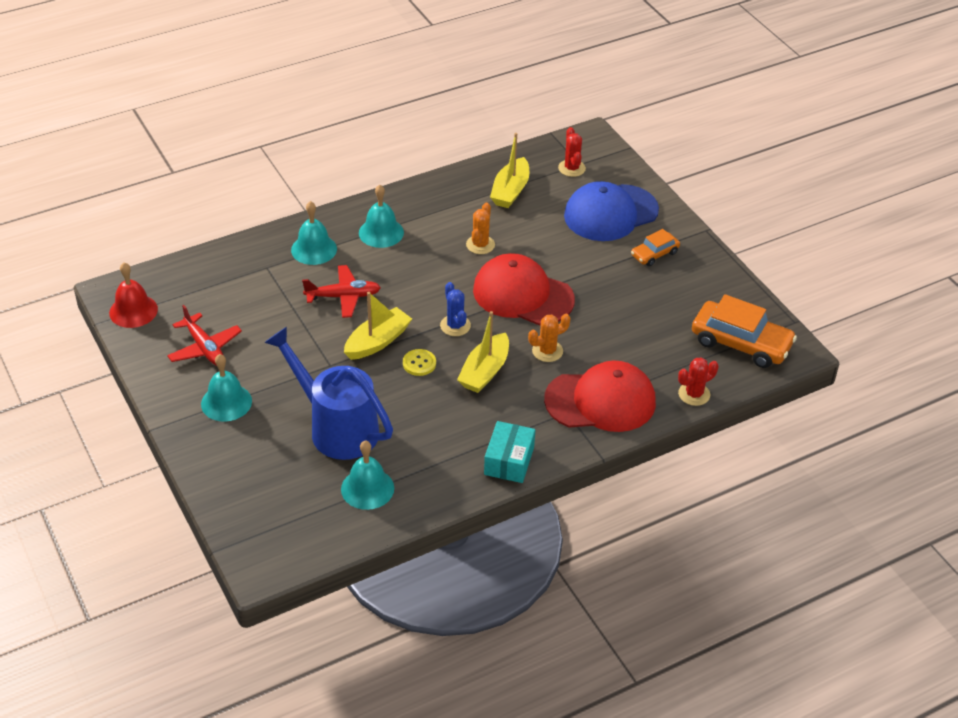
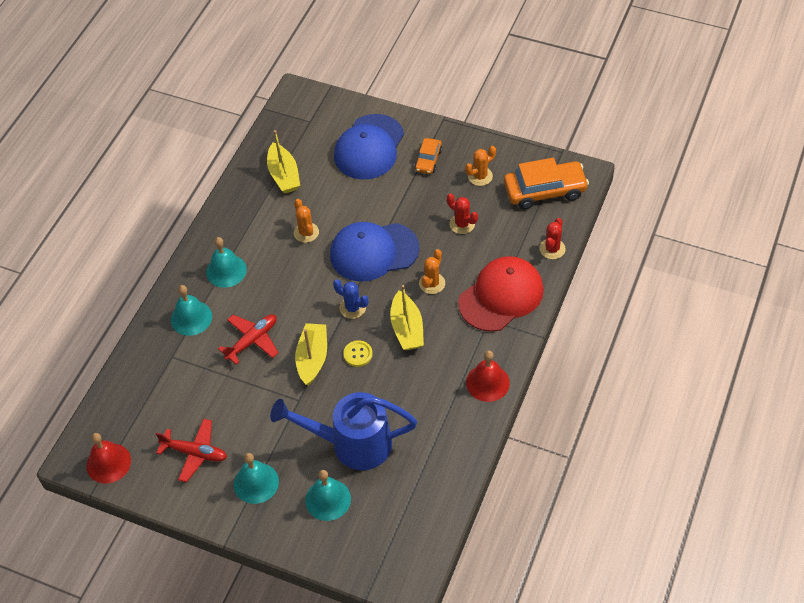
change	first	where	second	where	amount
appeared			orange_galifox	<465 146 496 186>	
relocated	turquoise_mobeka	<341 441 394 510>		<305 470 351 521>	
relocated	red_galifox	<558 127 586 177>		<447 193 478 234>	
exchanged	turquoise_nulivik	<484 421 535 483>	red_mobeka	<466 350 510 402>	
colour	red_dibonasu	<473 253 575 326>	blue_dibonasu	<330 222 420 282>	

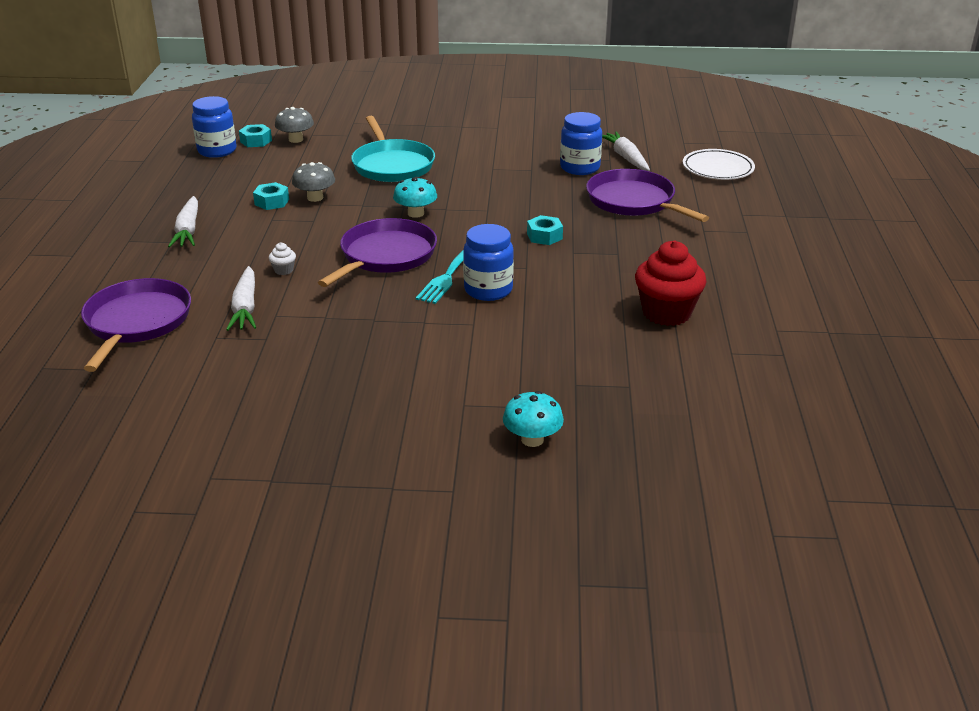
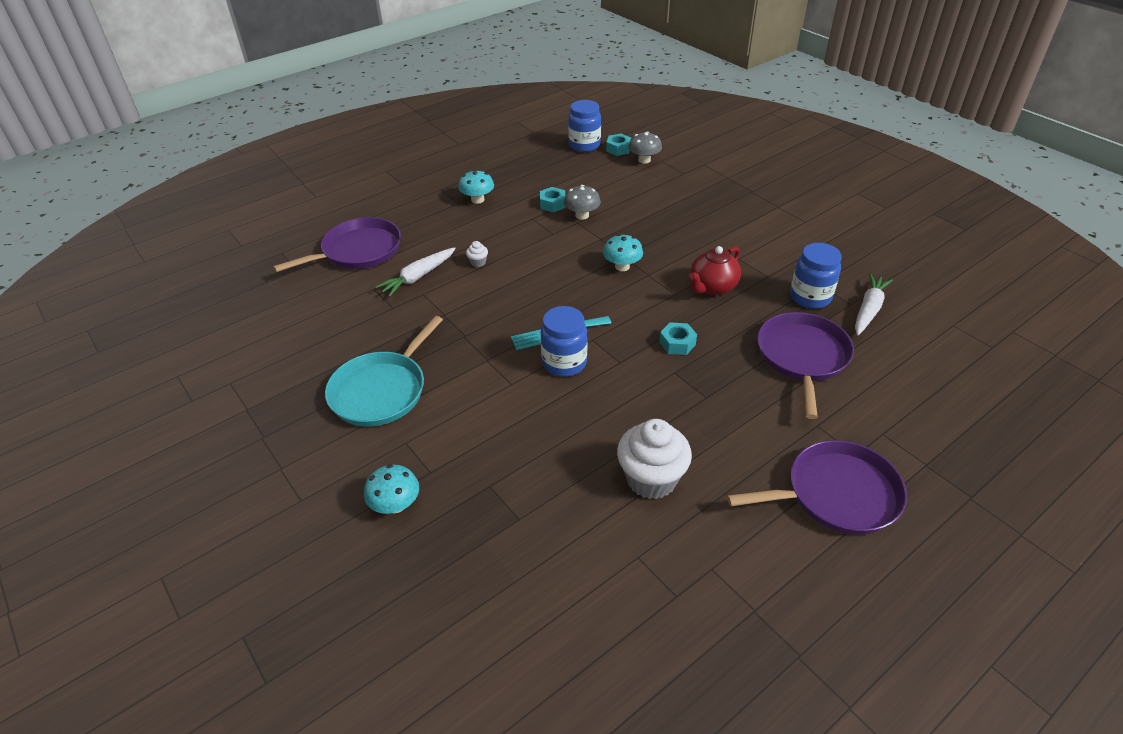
change	first	where	second	where	amount
missing	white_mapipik	<683 149 755 180>			
appeared			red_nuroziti	<689 246 741 295>	
relocated	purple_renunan	<318 218 437 287>		<727 440 907 535>	
relocated	turquoise_renunan	<351 116 435 182>		<325 316 443 427>	
exchanged	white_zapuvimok	<168 196 198 247>	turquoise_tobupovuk	<459 170 494 204>	
colour	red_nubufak	<635 241 706 326>	white_nubufak	<617 419 692 499>	

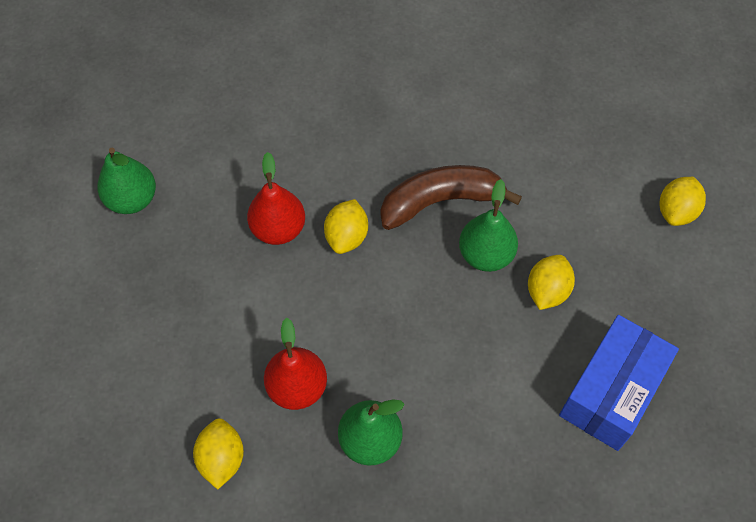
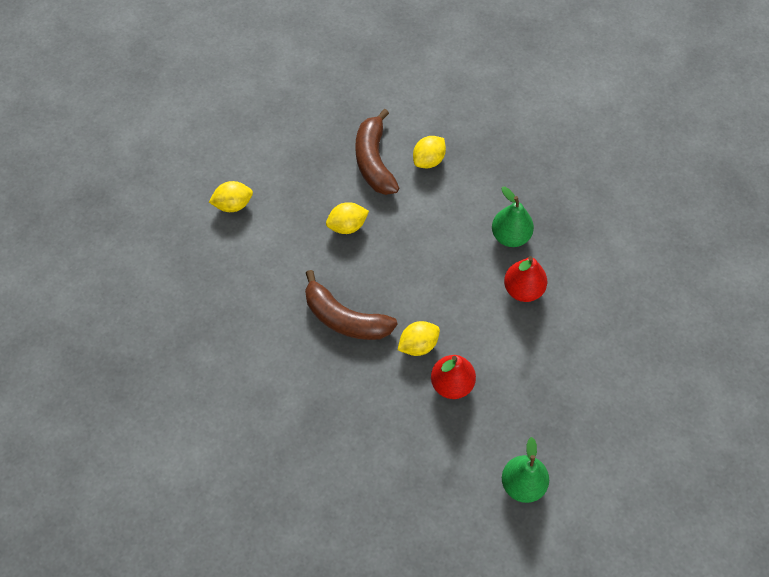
change	first	where	second	where	amount
missing	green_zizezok	<459 179 518 272>			
relocated	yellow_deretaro	<193 418 244 490>		<413 136 446 168>	
exchanged	blue_nulivik	<559 315 679 451>	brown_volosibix	<355 109 399 195>	

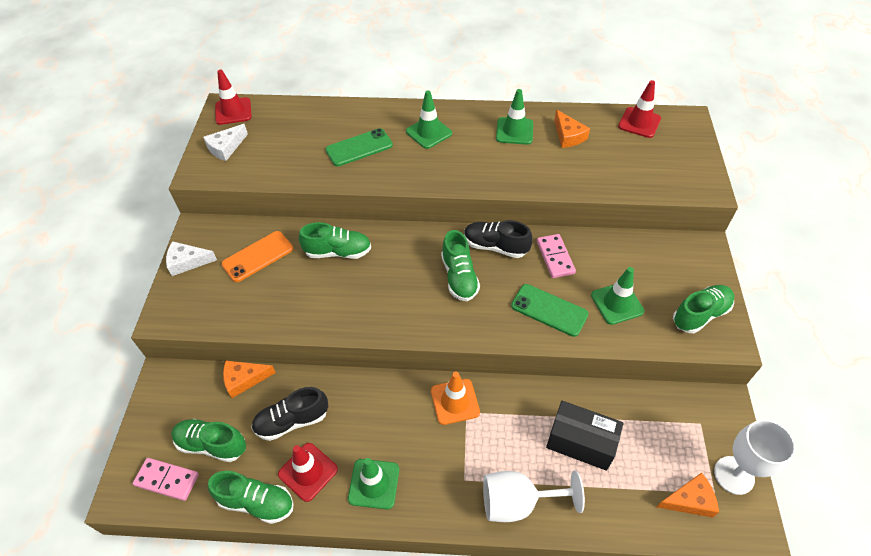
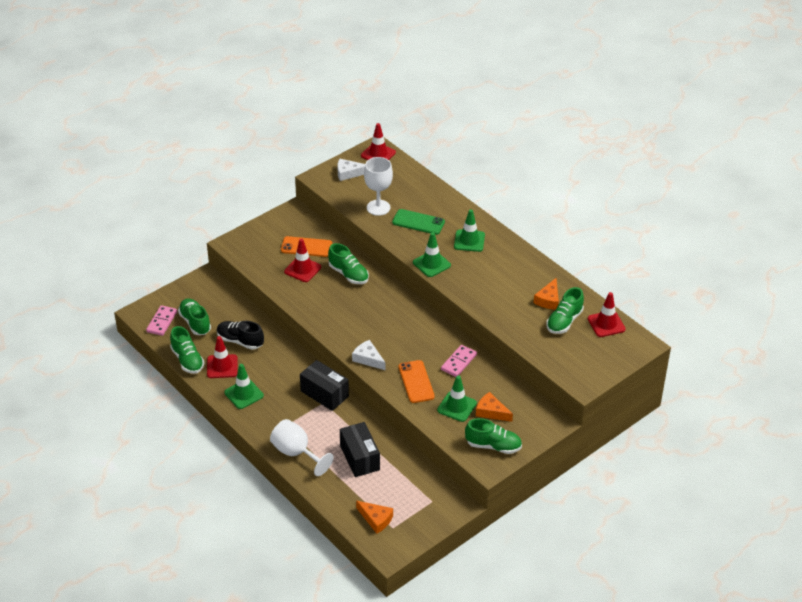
change	first	where	second	where	amount
missing	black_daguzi	<464 220 533 258>			
appeared			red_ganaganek	<284 239 321 282>	
relocated	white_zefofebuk	<166 241 217 276>		<352 340 385 370>	
relocated	orange_zefofebuk	<223 361 276 398>		<476 392 513 422>	
relocated	green_daguzi	<441 230 480 301>		<546 287 584 334>	
relocated	green_ganaganek	<496 89 533 145>		<413 232 451 277>	
relocated	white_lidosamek	<714 419 796 495>		<364 157 393 216>	
exchanged	orange_ganaganek	<431 372 480 425>	black_nulivik	<300 360 349 411>	
colour	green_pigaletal	<511 284 589 337>	orange_pigaletal	<399 360 435 403>	
spun	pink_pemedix	<132 458 199 501>		<146 305 177 336>	45 degrees clockwise

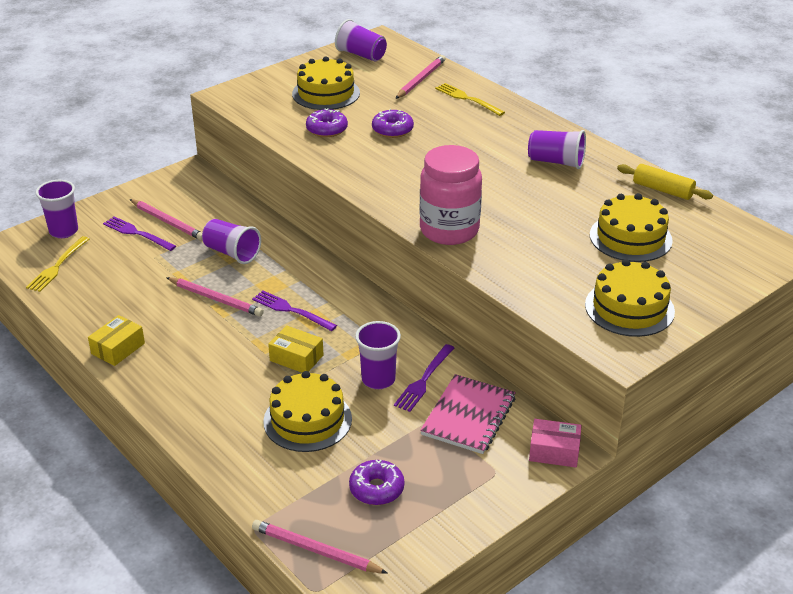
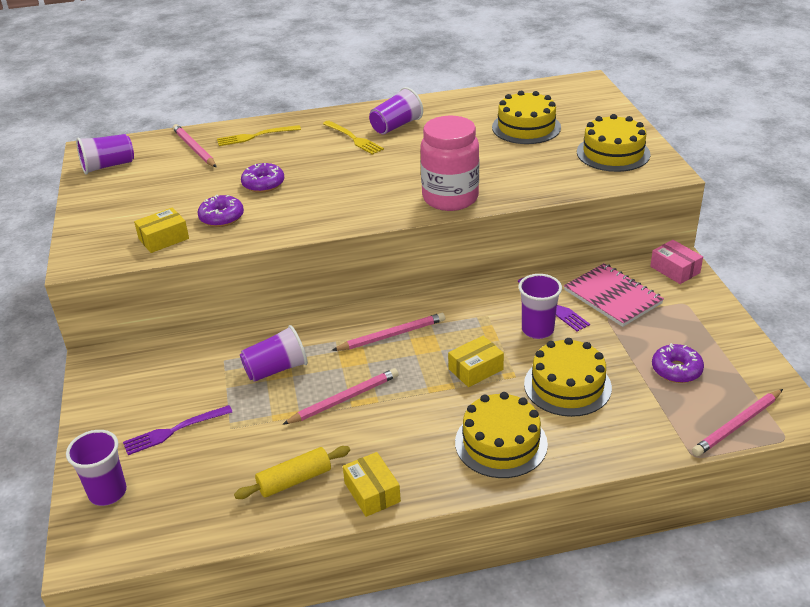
change	first	where	second	where	amount
missing	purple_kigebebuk	<252 291 337 331>			
appeared			yellow_nulivik	<134 207 189 253>	
relocated	yellow_kigebebuk	<26 236 89 292>		<323 120 384 155>	
relocated	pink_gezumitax	<130 199 202 240>		<332 313 445 351>	
relocated	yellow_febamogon	<292 57 360 110>		<455 392 548 478>	
relocated	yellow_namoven	<617 164 713 200>		<234 446 350 499>	
spun	pink_nulivik	<529 419 582 467>		<650 240 703 284>	75 degrees counterclockwise

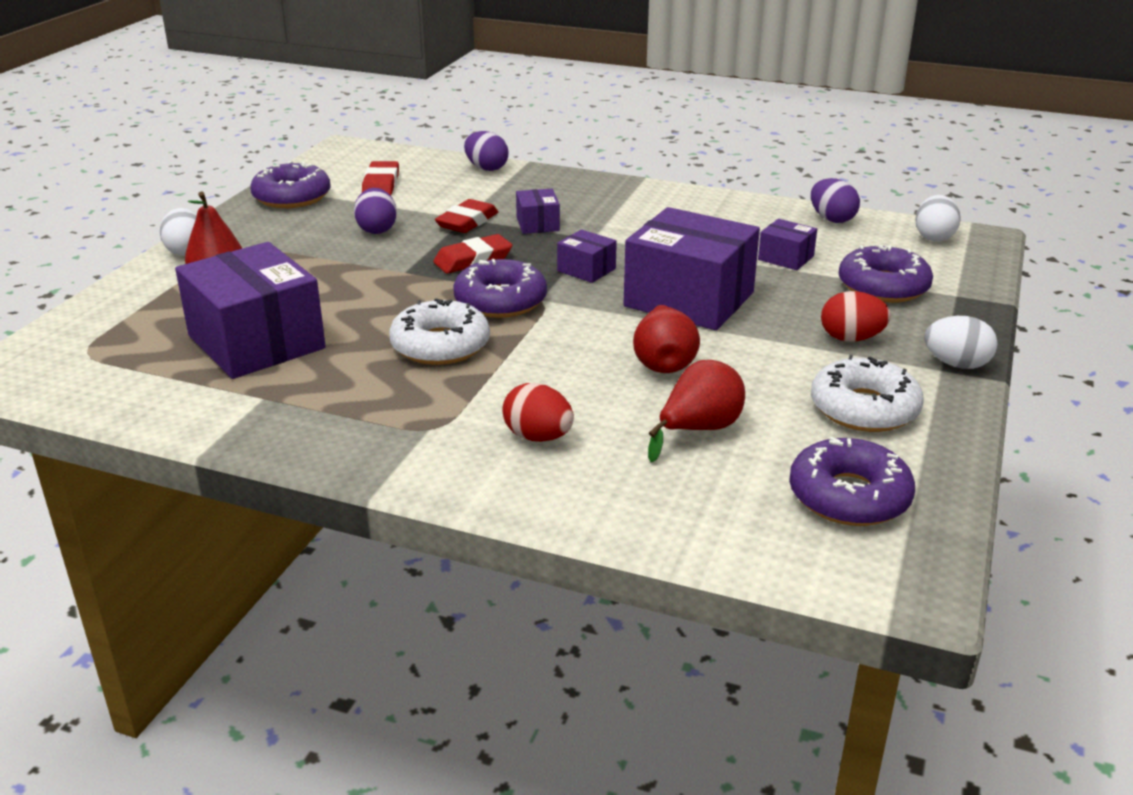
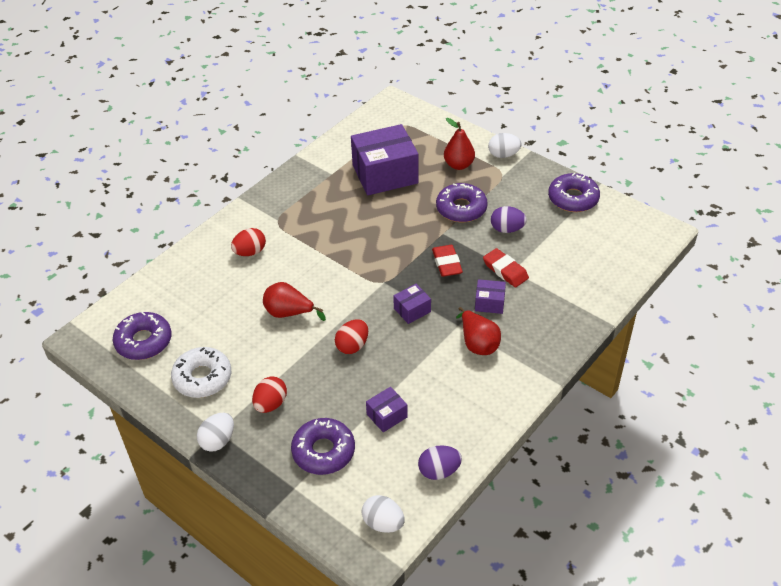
change	first	where	second	where	amount
missing	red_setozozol	<362 161 399 196>			
missing	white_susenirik	<389 298 490 365>			
missing	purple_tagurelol	<464 131 508 171>			
relocated	purple_susenirik	<453 259 547 318>		<436 183 488 222>	
relocated	red_zizezok	<648 360 745 462>		<456 307 501 355>	
exchanged	purple_nulivik	<624 207 760 330>	red_tagurelol	<335 319 368 354>	

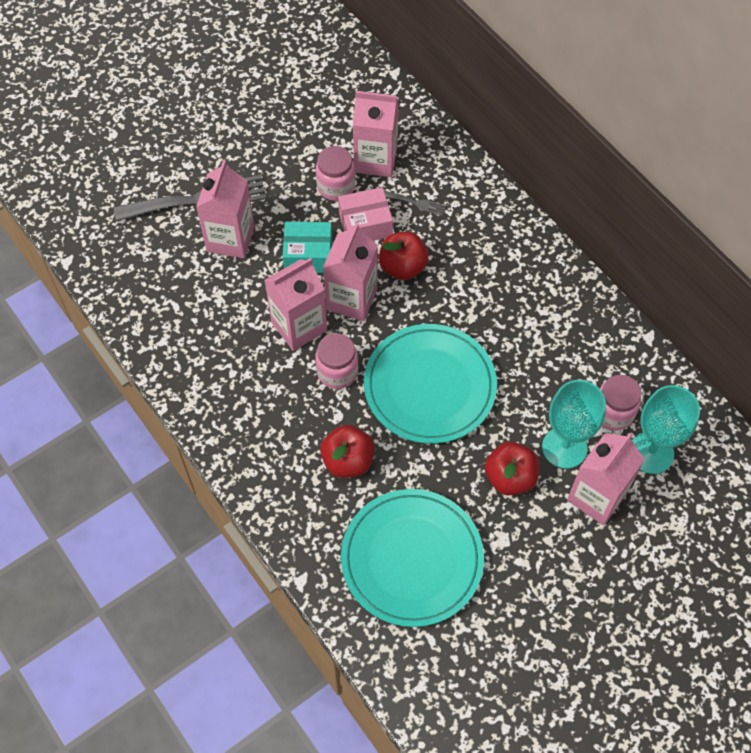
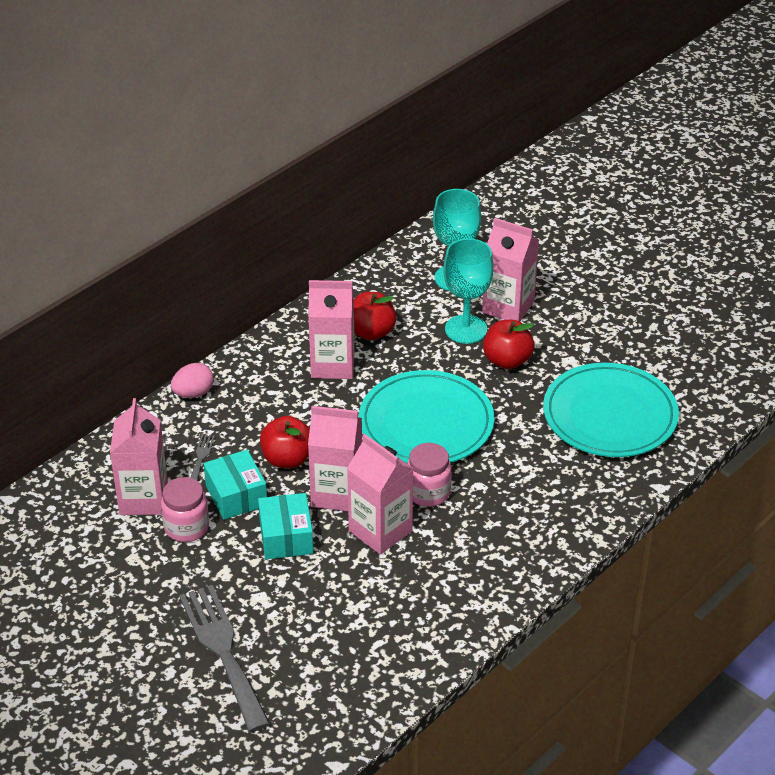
change	first	where	second	where	amount
missing	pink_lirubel	<600 375 641 431>			
appeared			pink_tagurelol	<171 363 214 398>	
relocated	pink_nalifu	<196 160 254 258>		<308 280 355 379>	
relocated	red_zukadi	<320 425 374 478>		<354 292 396 340>	
colour	pink_nulivik	<338 187 393 241>	turquoise_nulivik	<204 450 267 520>	

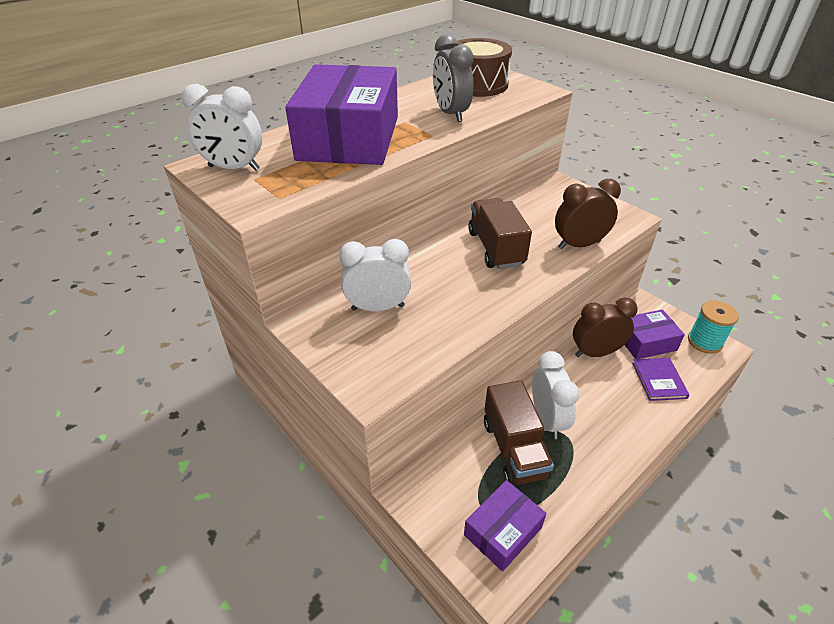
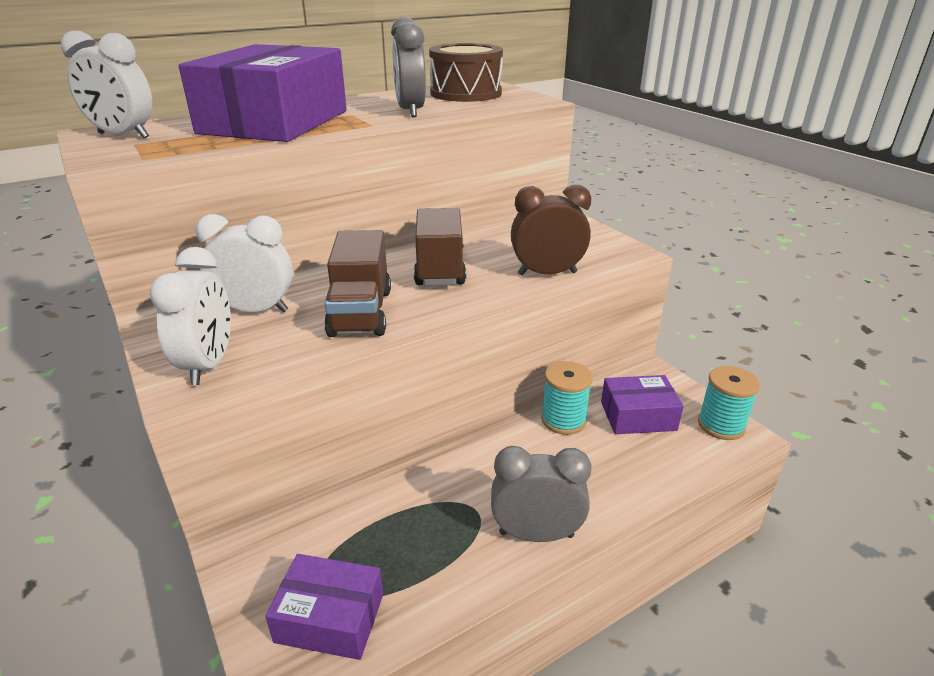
change	first	where	second	where	amount
missing	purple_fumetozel	<632 358 690 401>			
appeared			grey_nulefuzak	<491 446 592 542>	
relocated	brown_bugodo	<484 380 554 485>		<324 230 391 337>	
relocated	white_nulefuzak	<532 351 579 439>		<150 247 231 385>	
exchanged	brown_nulefuzak	<573 297 638 357>	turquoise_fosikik	<541 361 593 435>	
spun	purple_nulivik	<464 480 547 572>		<265 554 383 660>	45 degrees clockwise

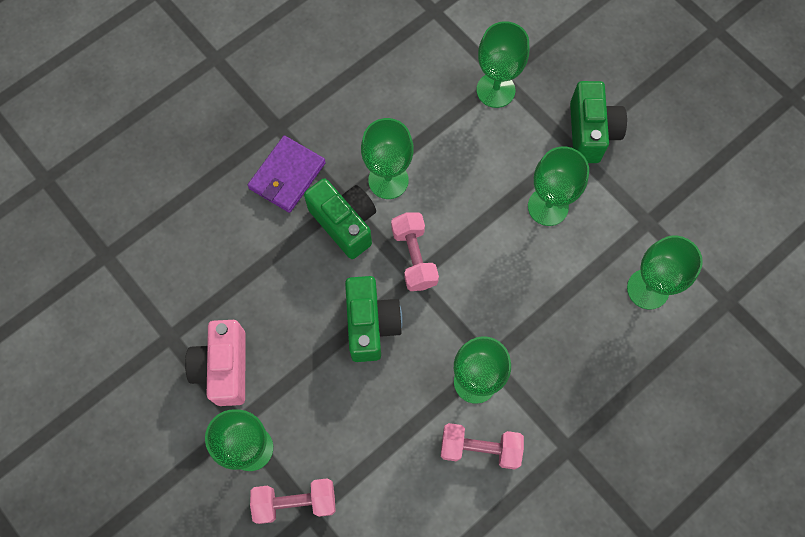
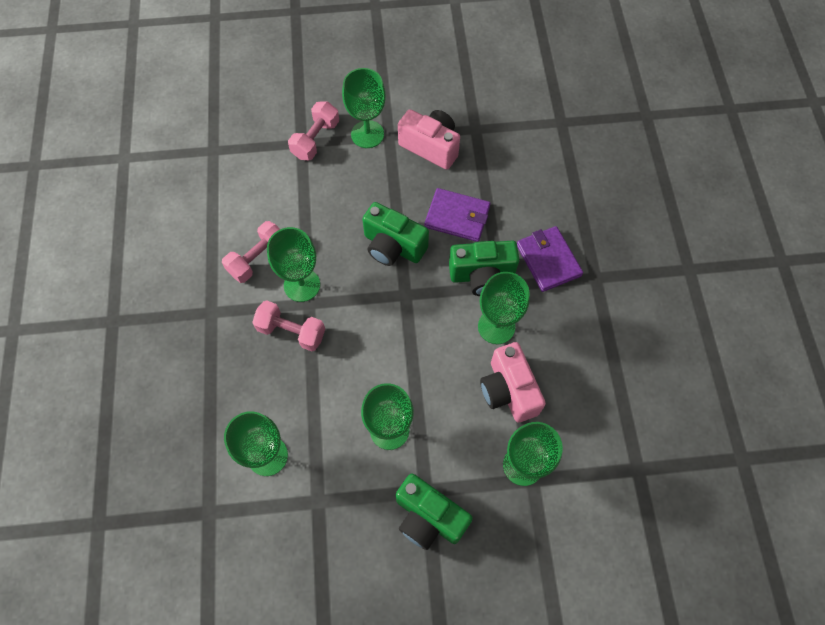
change	first	where	second	where	amount
appeared			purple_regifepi	<424 188 491 242>	
appeared			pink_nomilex	<480 342 546 422>	
relocated	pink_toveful	<391 212 439 291>		<252 300 325 351>	

